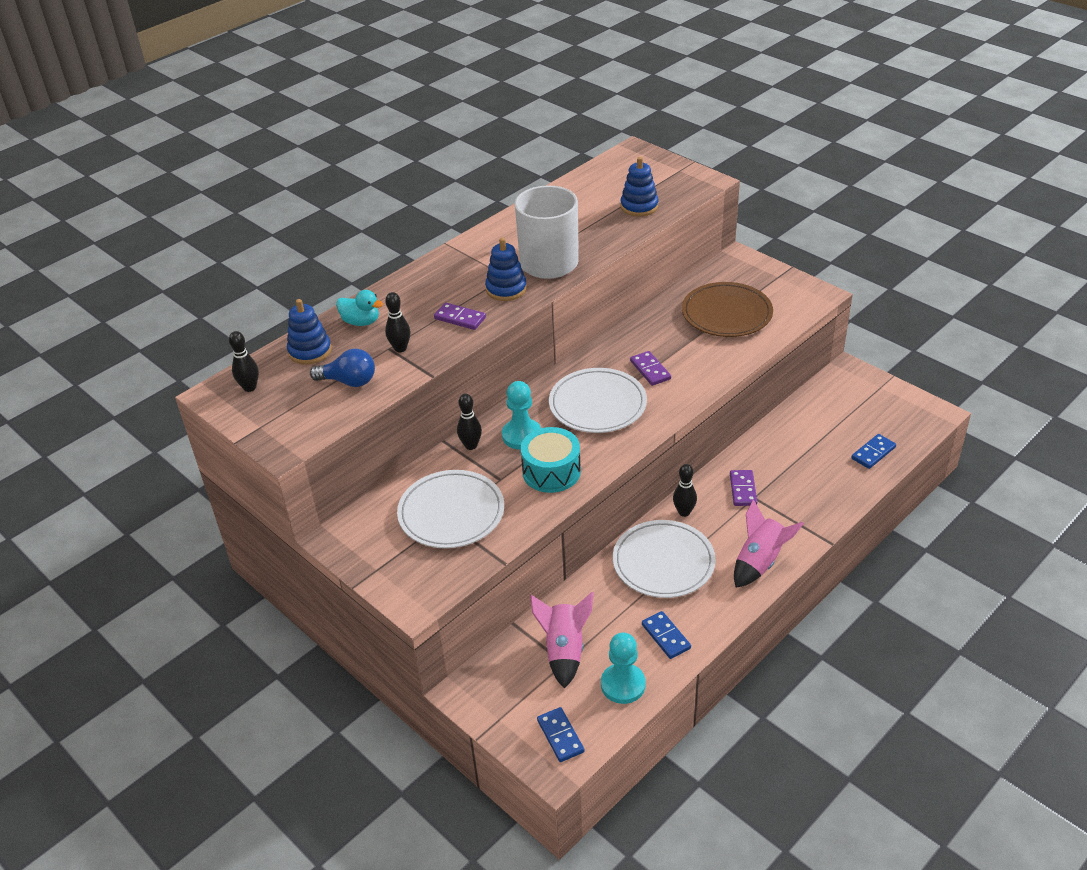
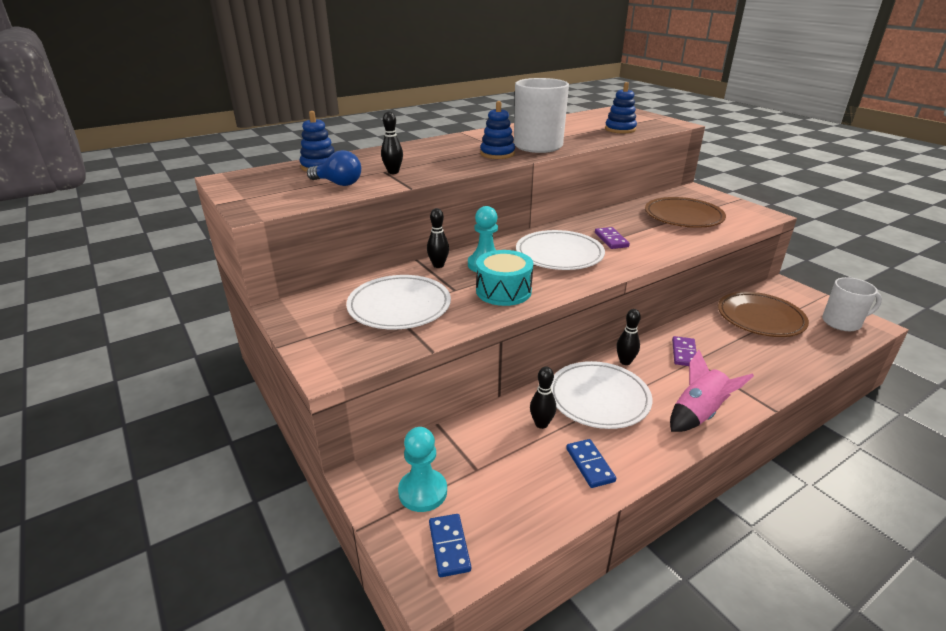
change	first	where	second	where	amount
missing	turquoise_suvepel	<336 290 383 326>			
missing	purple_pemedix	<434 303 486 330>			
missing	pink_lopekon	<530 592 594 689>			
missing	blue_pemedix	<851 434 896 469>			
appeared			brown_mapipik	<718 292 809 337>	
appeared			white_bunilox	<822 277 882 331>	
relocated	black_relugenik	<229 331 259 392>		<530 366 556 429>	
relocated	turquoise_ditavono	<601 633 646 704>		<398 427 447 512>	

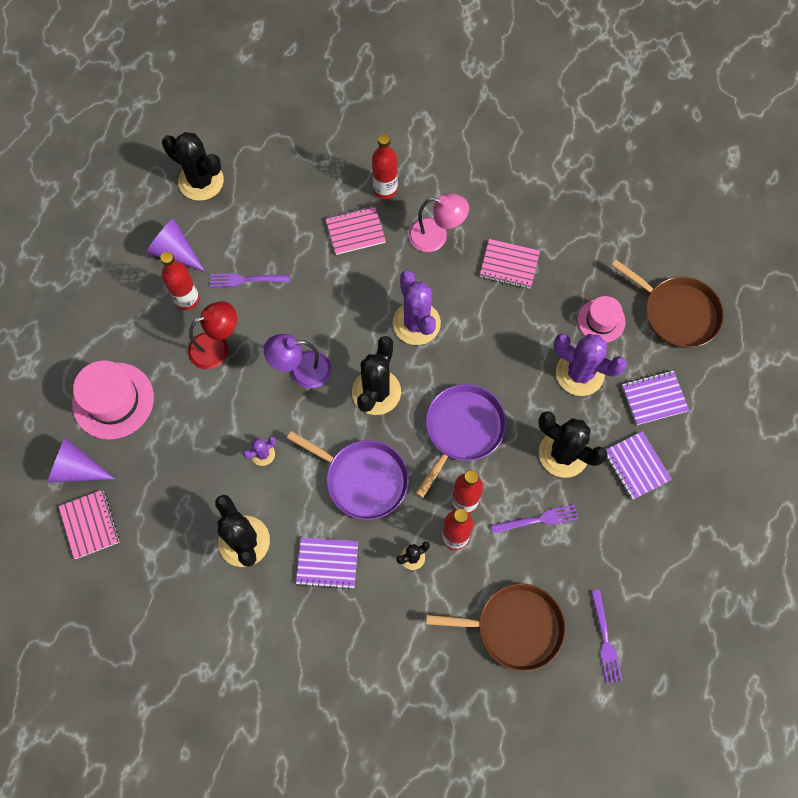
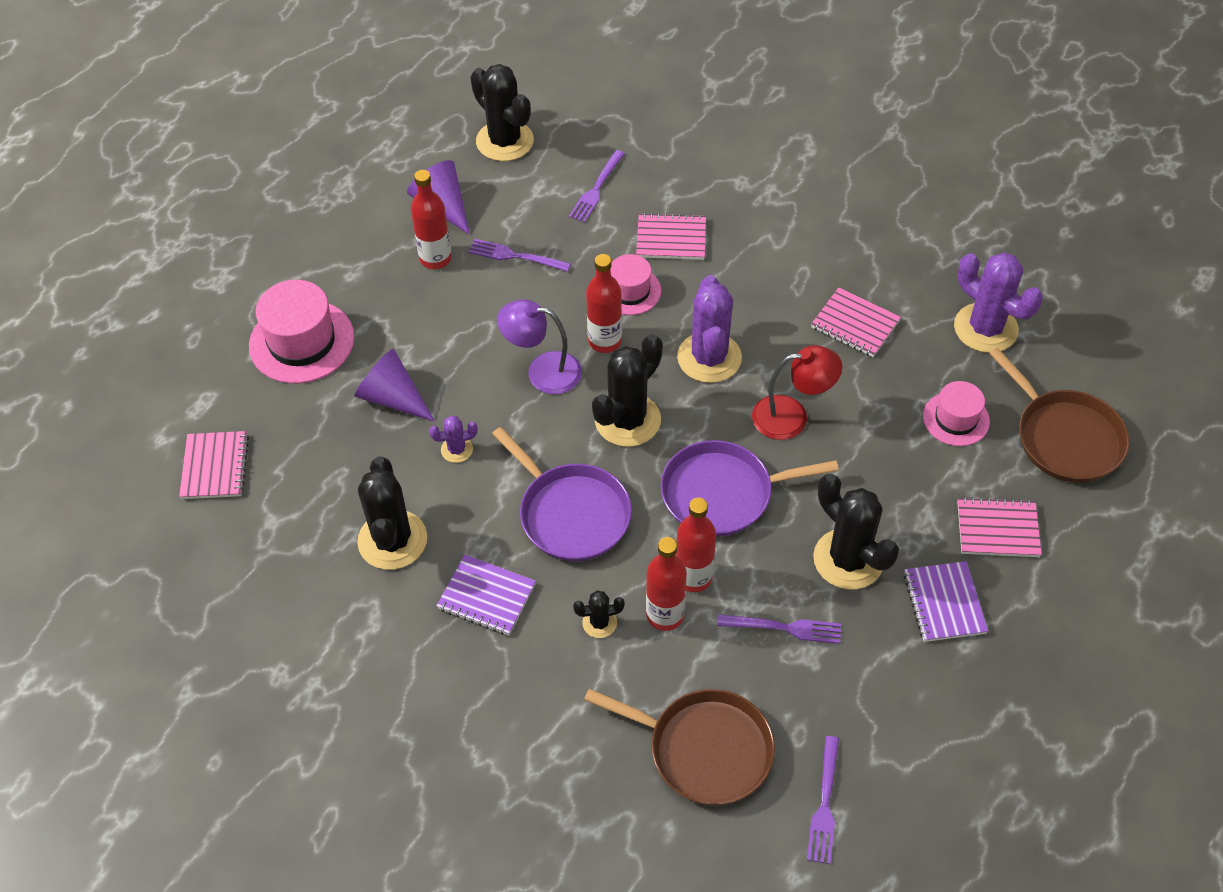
change	first	where	second	where	amount
missing	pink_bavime	<408 193 469 252>			
appeared			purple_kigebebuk	<569 150 625 223>	
appeared			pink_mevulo	<610 254 661 315>	
relocated	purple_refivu	<47 437 115 483>		<354 349 435 422>	
relocated	red_bavime	<188 301 237 369>		<752 345 842 440>	
relocated	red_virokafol	<372 134 398 199>		<586 254 622 353>	
relocated	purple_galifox	<554 334 627 396>		<954 252 1043 353>	
colour	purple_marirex	<622 371 689 425>	pink_marirex	<957 497 1042 557>	
spun	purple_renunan	<416 384 507 498>		<661 440 839 536>	150 degrees counterclockwise

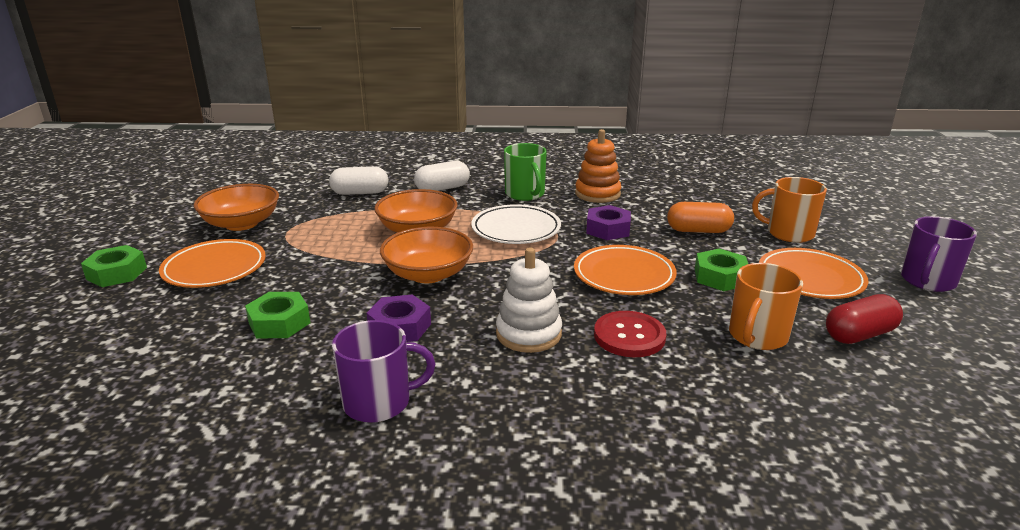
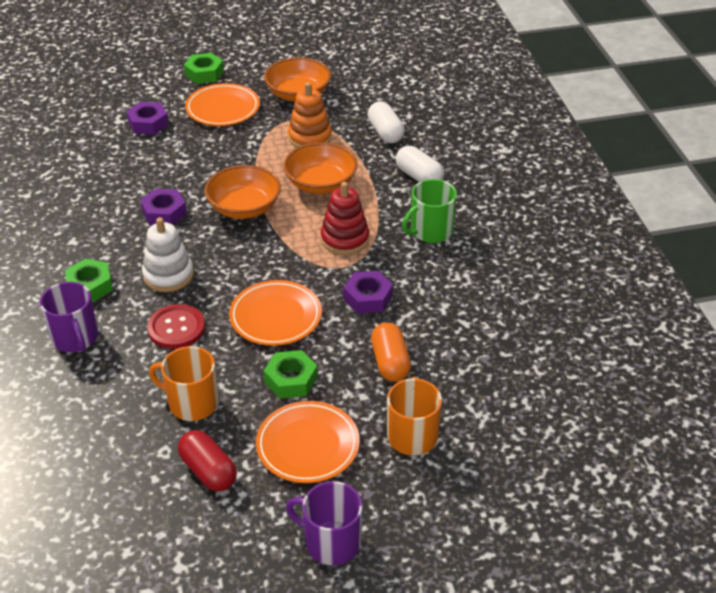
change	first	where	second	where	amount
appeared			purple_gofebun	<127 102 169 135>	
relocated	green_gofebun	<245 292 310 338>		<65 259 113 302>	
relocated	purple_bunilox	<332 320 435 423>		<40 282 98 352>	
relocated	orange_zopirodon	<575 129 621 203>		<288 82 332 148>	
exchanged	white_mapipik	<471 204 561 244>	red_zopirodon	<321 182 369 255>	

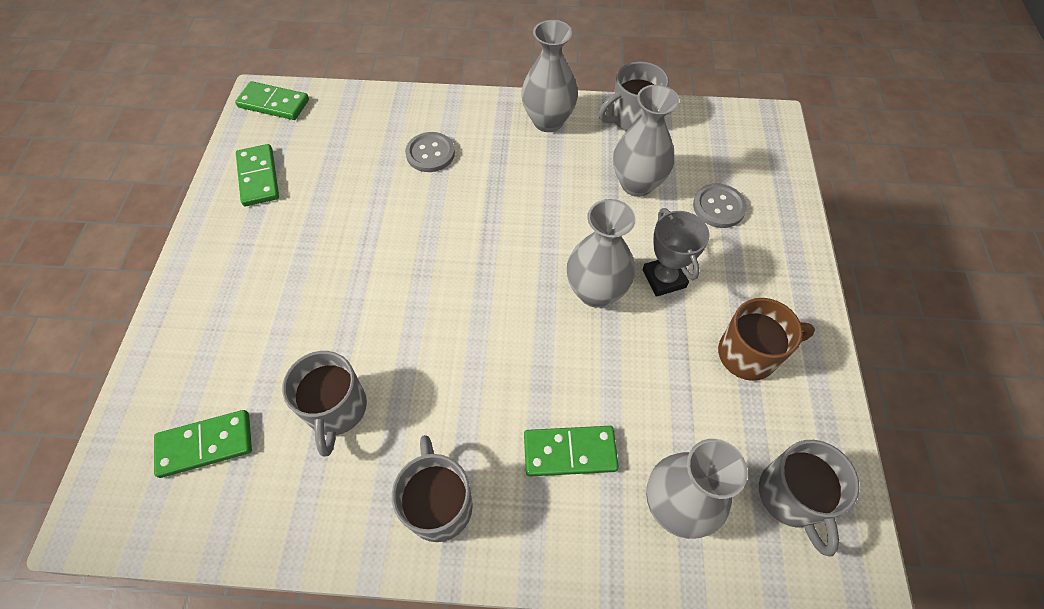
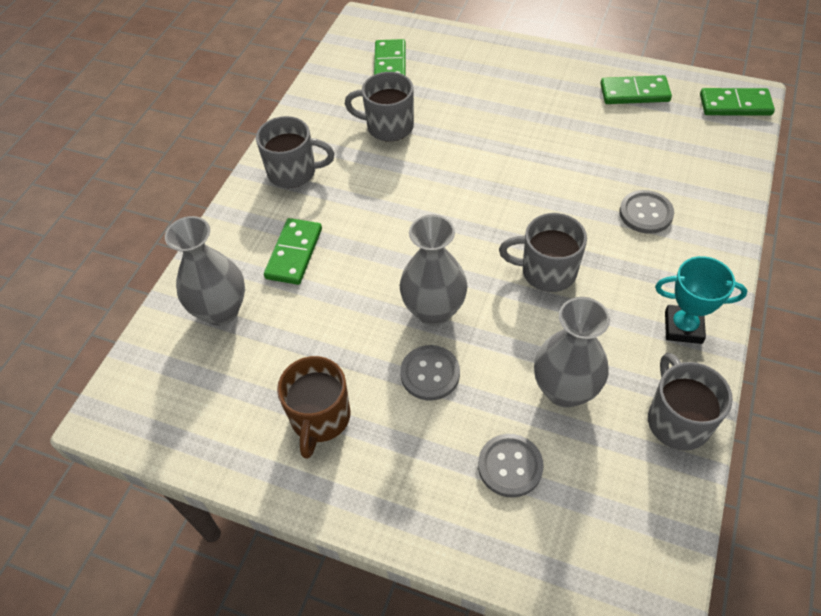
change	first	where	second	where	amount
relocated	grey_bunilox	<759 440 860 557>		<499 213 587 292>	
exchanged	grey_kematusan	<521 20 578 132>	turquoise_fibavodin	<655 256 747 344>	
exchanged	grey_fibavodin	<643 208 709 297>	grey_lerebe	<400 345 460 400>	
spun	green_pemedix	<235 81 309 120>		<700 88 775 116>	60 degrees clockwise

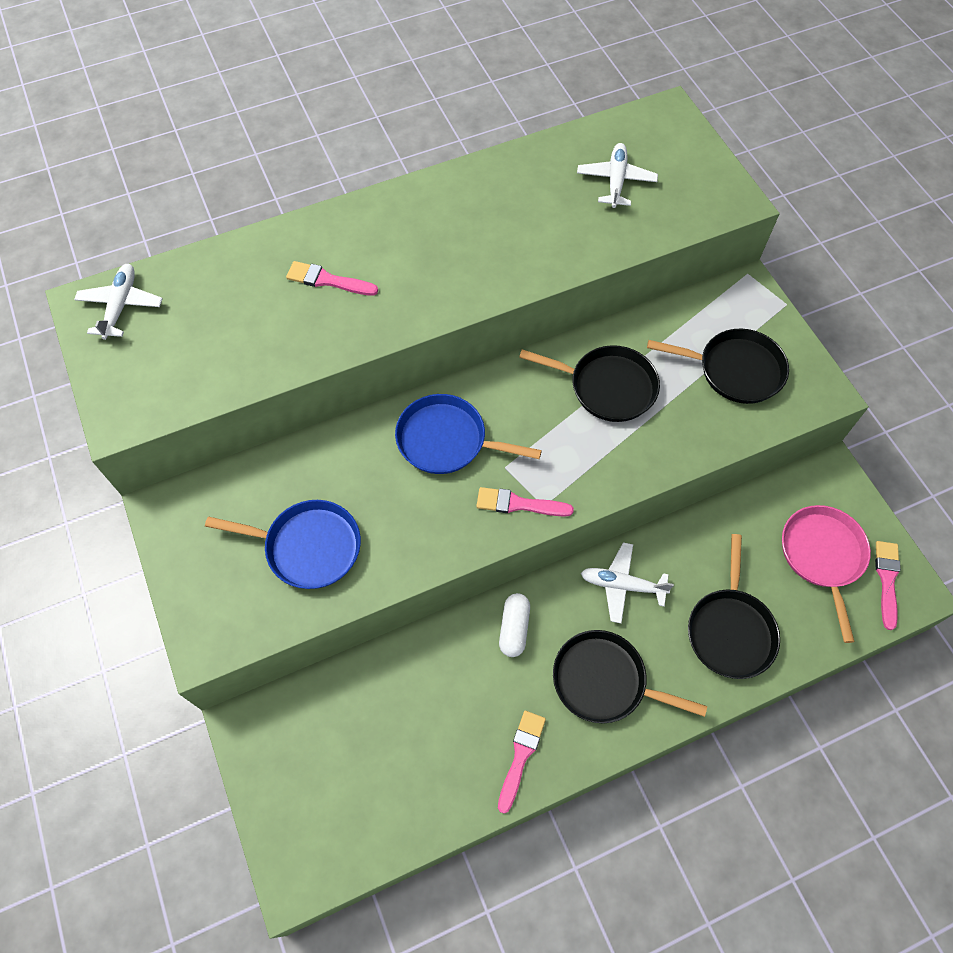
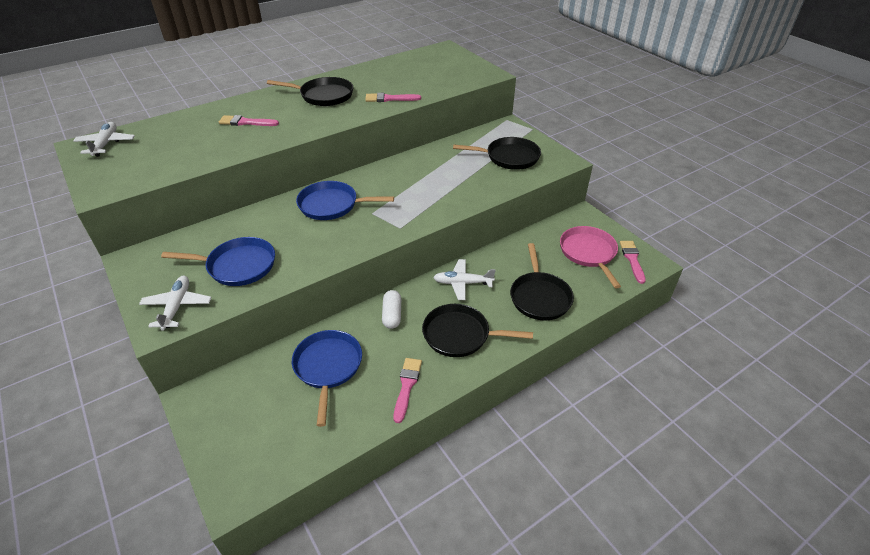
change	first	where	second	where	amount
appeared			blue_renunan	<292 330 362 427>	
relocated	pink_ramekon	<476 487 574 517>		<365 93 421 102>	
relocated	black_renunan	<519 345 660 422>		<267 77 353 106>	
relocated	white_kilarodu	<577 143 658 208>		<139 276 211 331>	

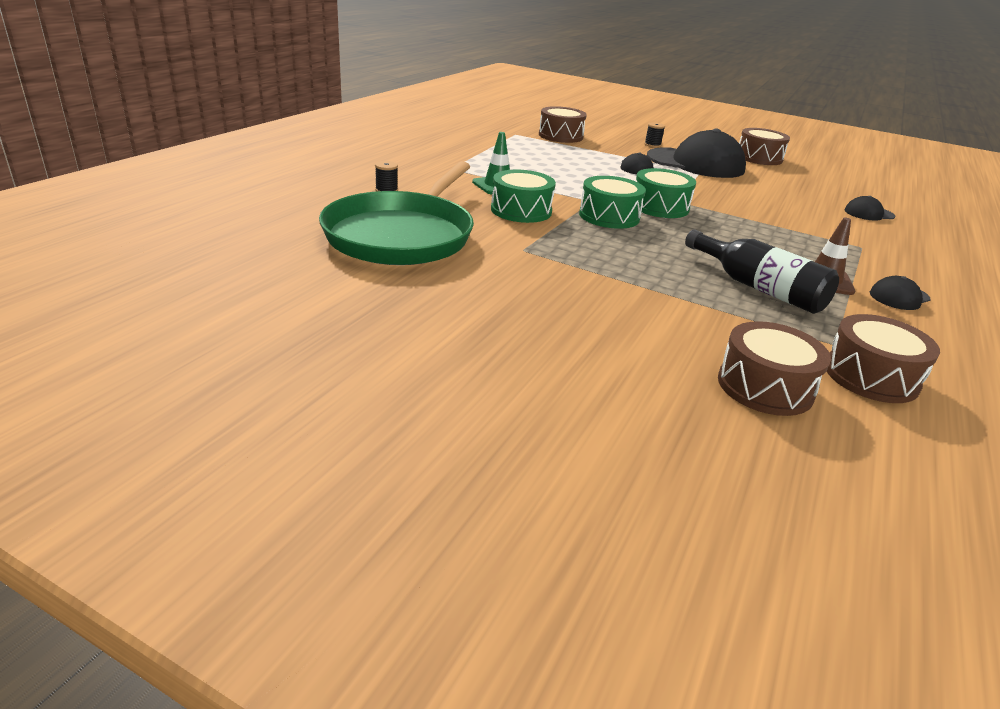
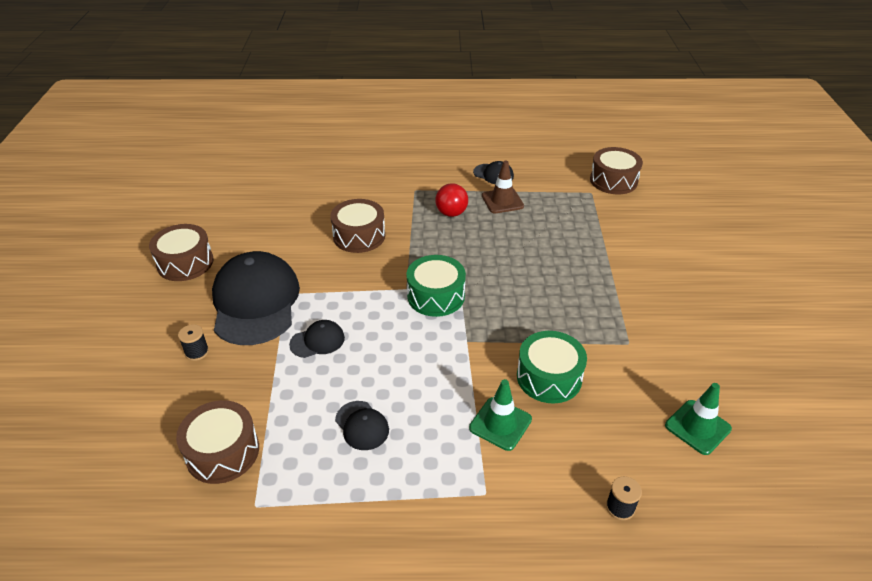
change	first	where	second	where	amount
missing	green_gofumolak	<579 176 646 229>			
missing	black_virokafol	<685 230 839 314>			
appeared			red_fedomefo	<435 183 468 217>	
relocated	brown_gofumolak	<718 321 831 416>		<330 199 385 253>	
relocated	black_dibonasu	<844 196 895 221>		<335 401 389 450>	
exchanged	green_renunan	<319 161 474 265>	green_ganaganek	<665 383 732 455>	

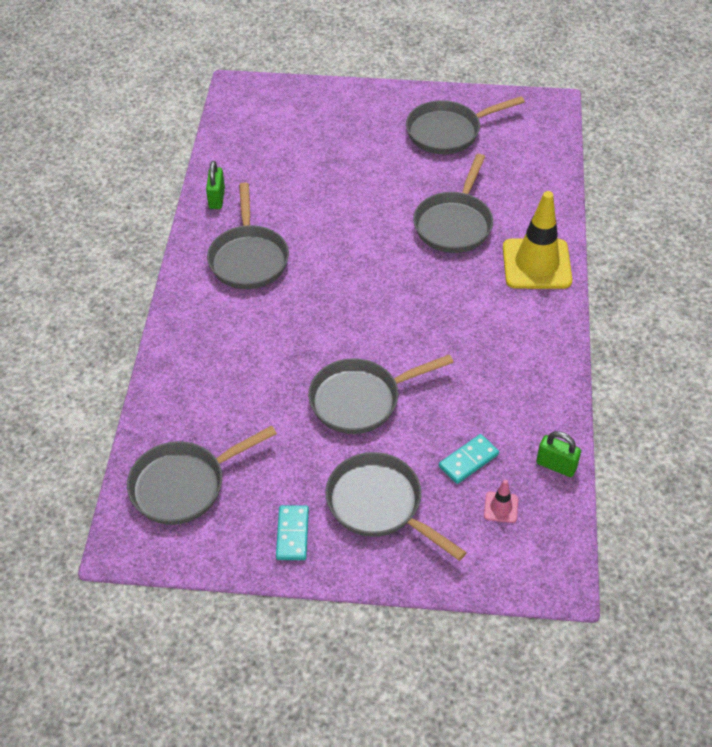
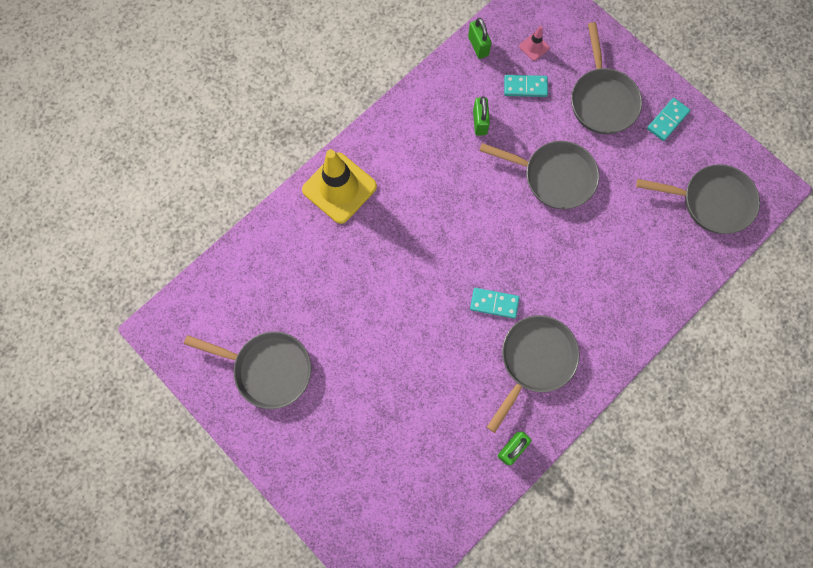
change	first	where	second	where	amount
missing	grey_renunan	<413 154 493 253>			
appeared			turquoise_pemedix	<470 288 519 319>	
appeared			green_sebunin	<473 96 490 136>	

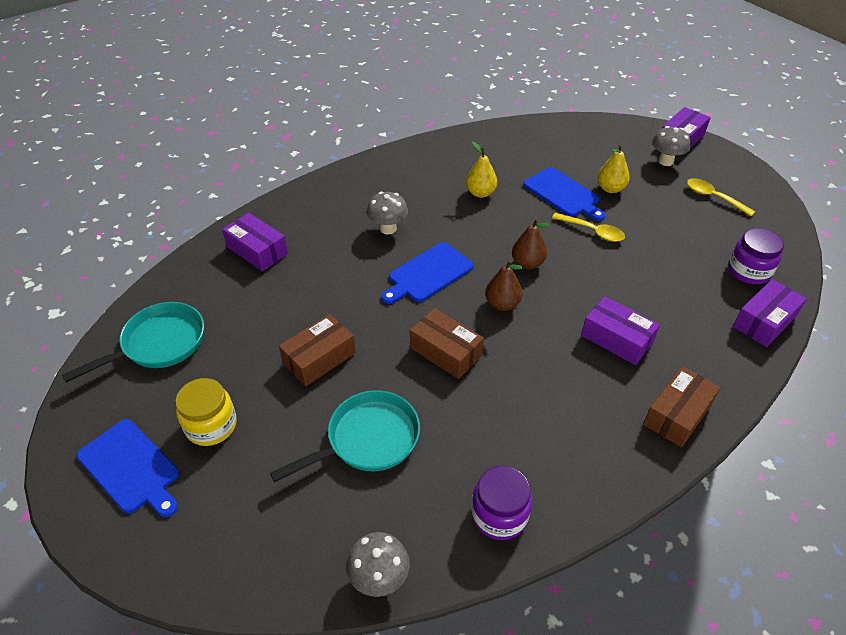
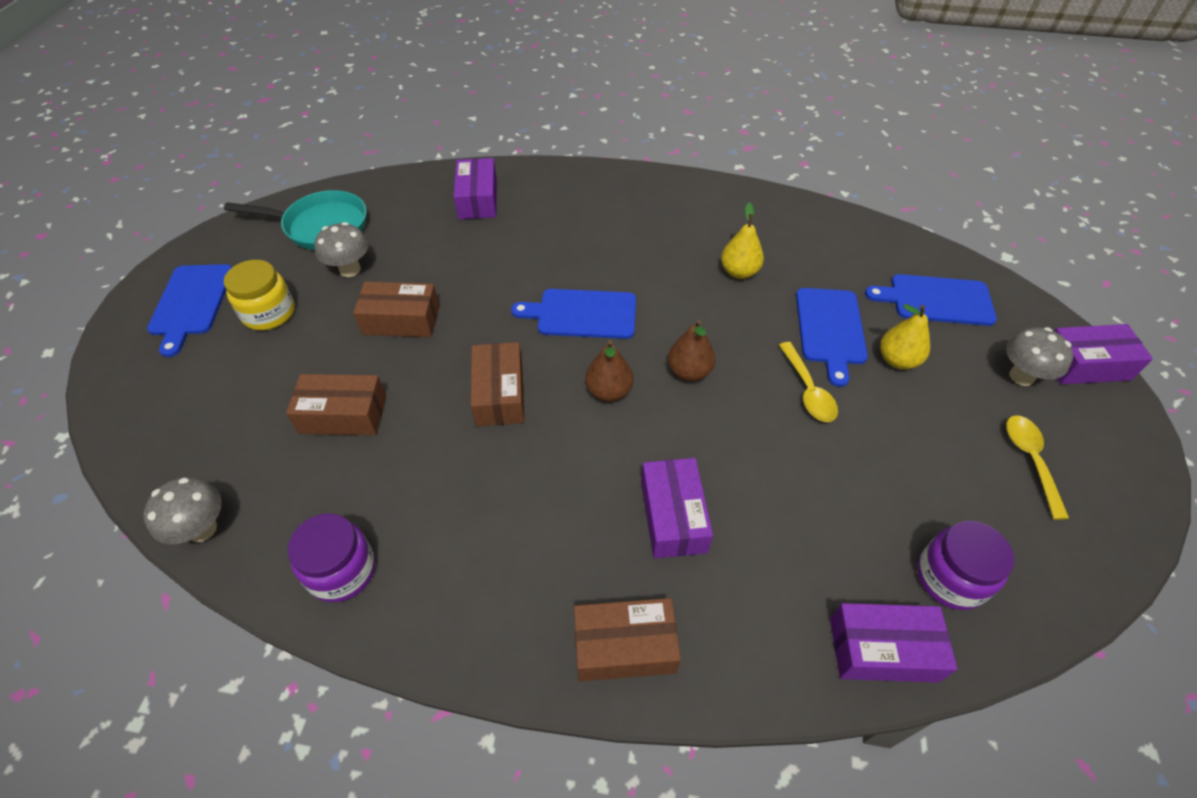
change	first	where	second	where	amount
appeared			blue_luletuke	<865 274 997 326>	
relocated	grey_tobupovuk	<367 192 408 235>		<314 222 368 277>	
exchanged	turquoise_renunan	<270 390 420 482>	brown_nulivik	<286 374 386 435>	

